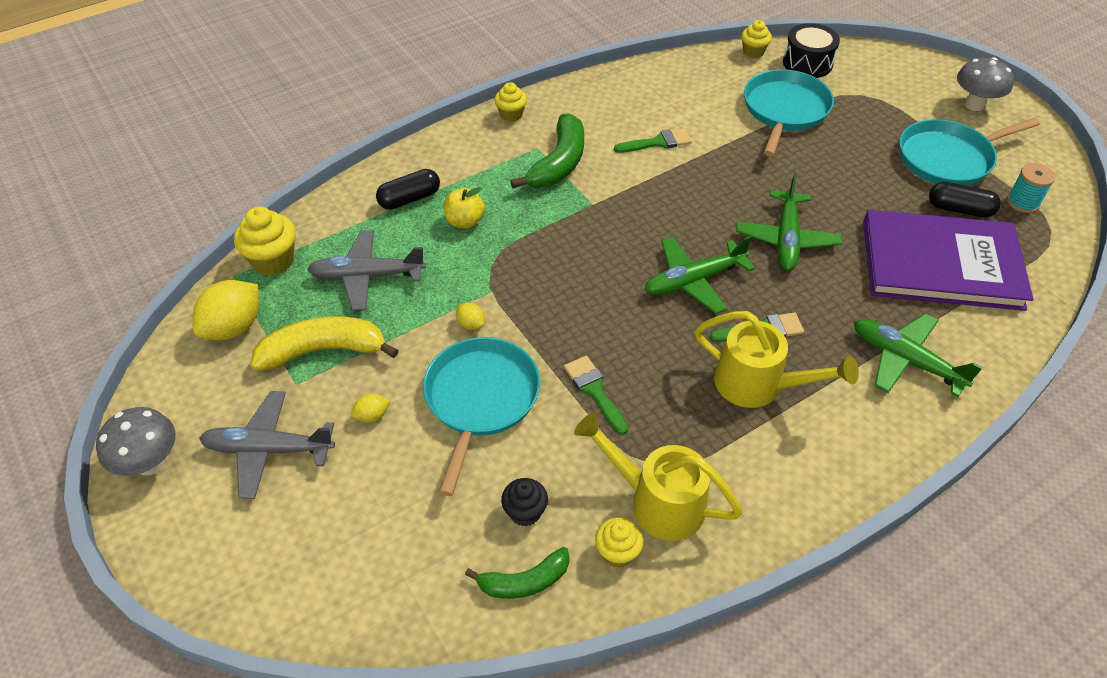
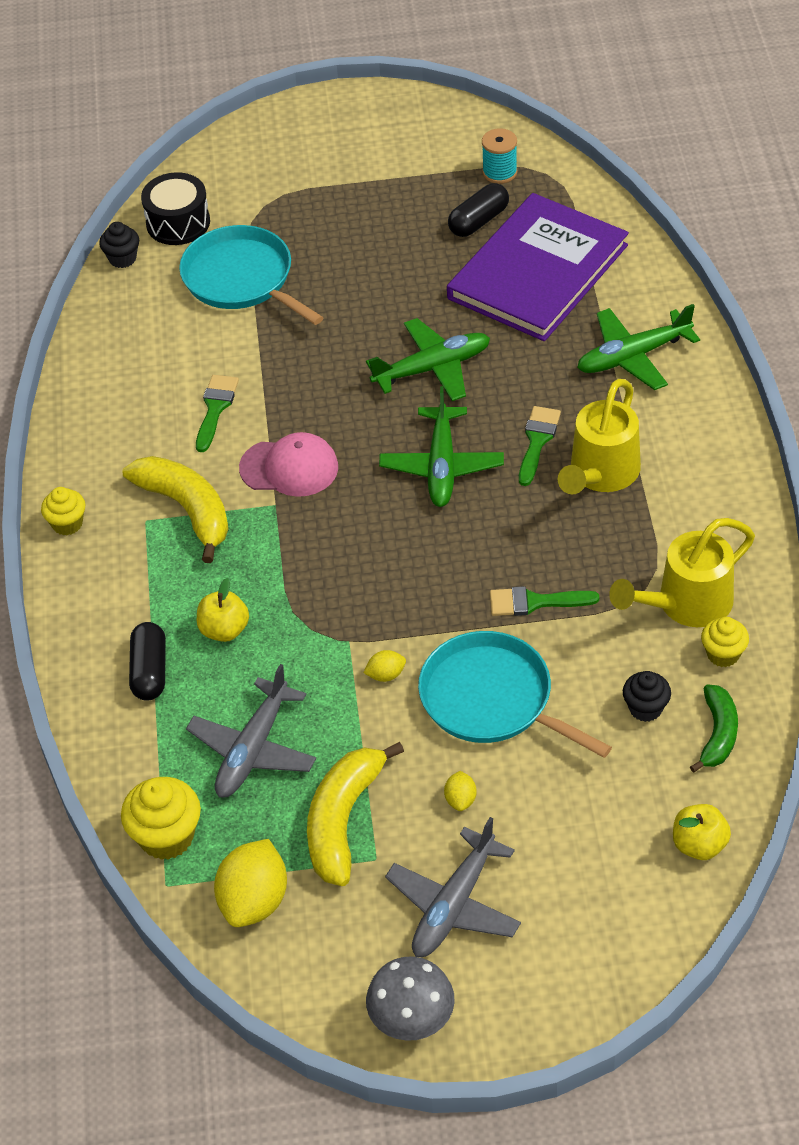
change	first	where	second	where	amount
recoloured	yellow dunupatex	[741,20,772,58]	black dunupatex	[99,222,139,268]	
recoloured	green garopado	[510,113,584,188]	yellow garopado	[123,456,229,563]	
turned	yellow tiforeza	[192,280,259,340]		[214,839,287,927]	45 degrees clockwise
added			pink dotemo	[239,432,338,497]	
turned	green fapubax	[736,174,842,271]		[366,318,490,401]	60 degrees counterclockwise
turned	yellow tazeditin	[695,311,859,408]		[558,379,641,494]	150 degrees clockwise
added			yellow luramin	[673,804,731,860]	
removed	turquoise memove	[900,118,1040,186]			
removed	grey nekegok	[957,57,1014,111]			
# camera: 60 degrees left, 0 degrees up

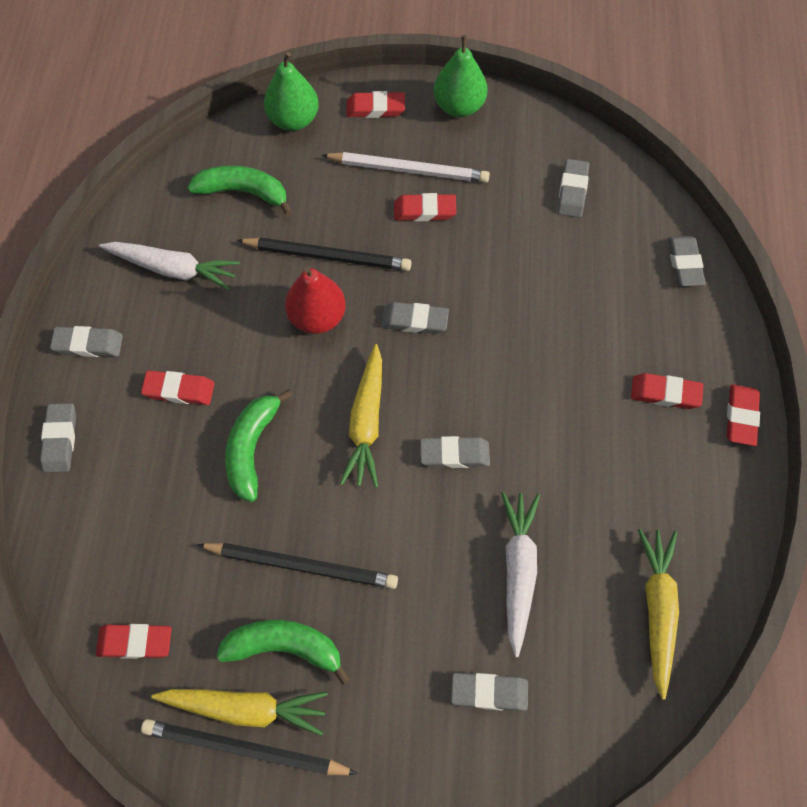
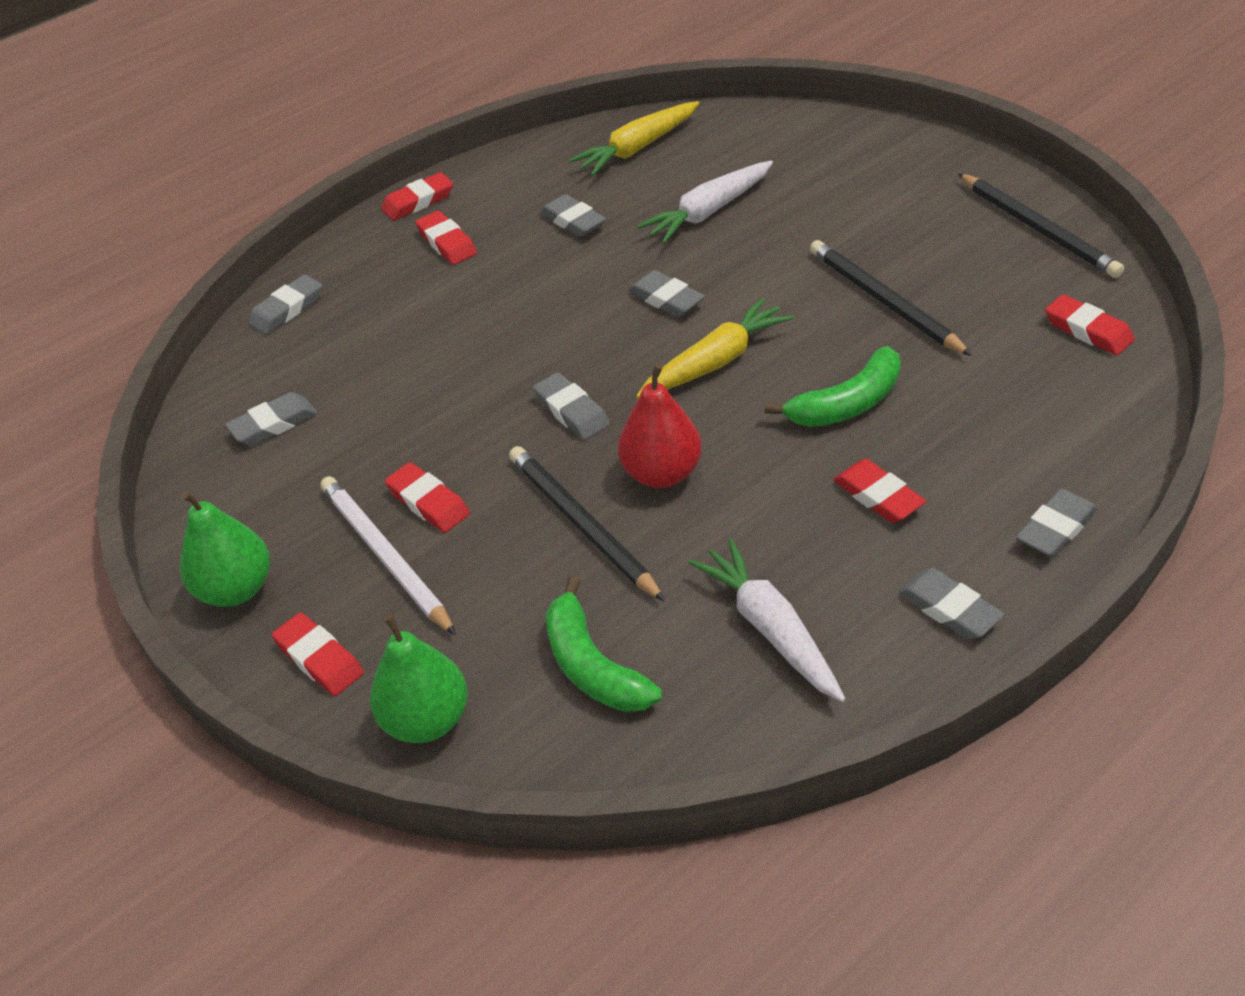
change	first	where	second	where	amount
moved	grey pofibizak	[451,673,528,711]		[540,194,606,237]	
removed	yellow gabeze	[151,689,328,736]			
removed	green garopado	[216,620,351,685]			
# camera: 130 degrees left, 20 degrees down

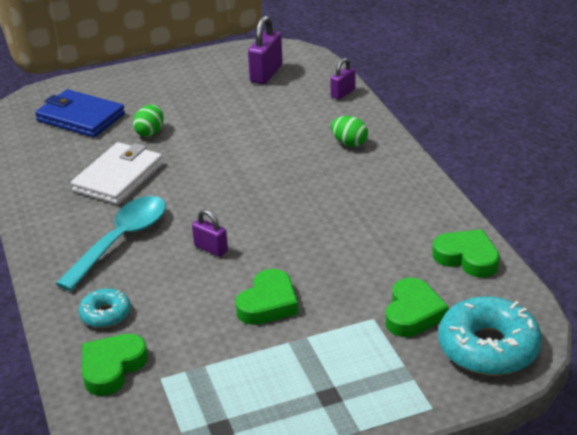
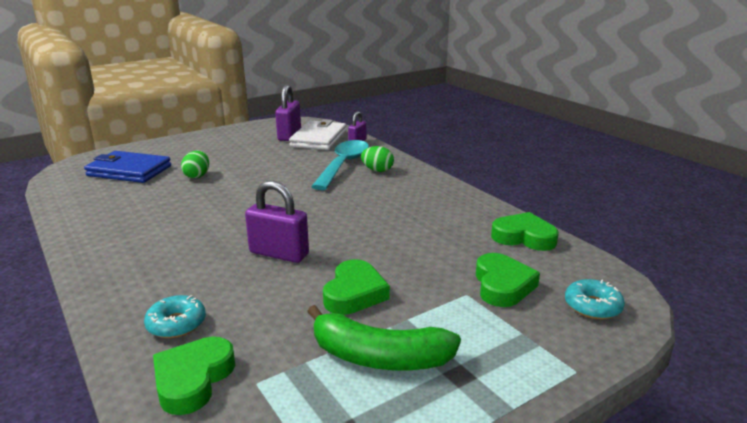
change	first	where	second	where	amount
resized	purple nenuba	[192,210,228,257]		[245,181,309,263]	x1.66
moved	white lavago	[71,142,163,205]		[289,119,347,150]	
added			green garopado	[307,305,461,370]	
moved	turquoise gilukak	[55,196,166,291]		[311,140,369,190]	
resized	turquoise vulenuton	[438,296,542,375]		[565,279,625,319]	x0.54
# camera: 15 degrees left, 10 degrees down

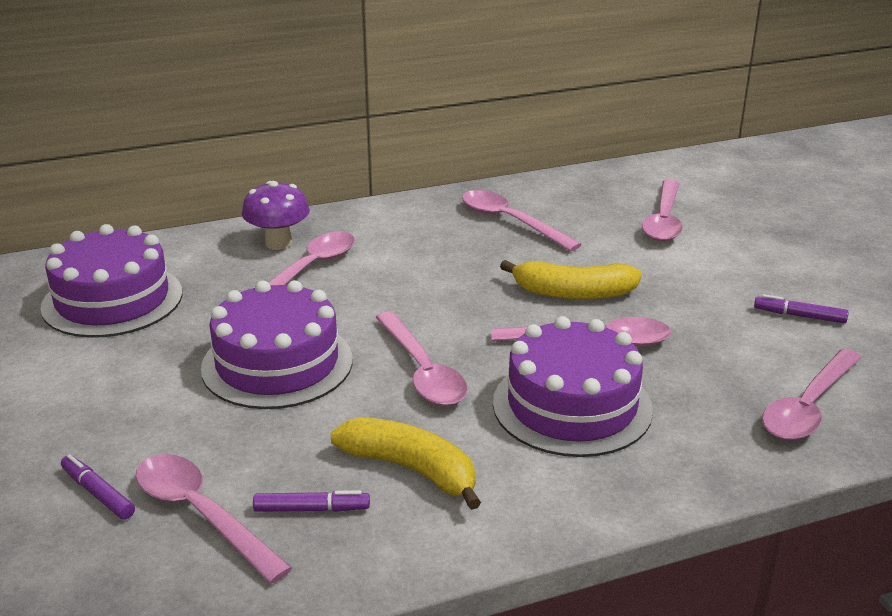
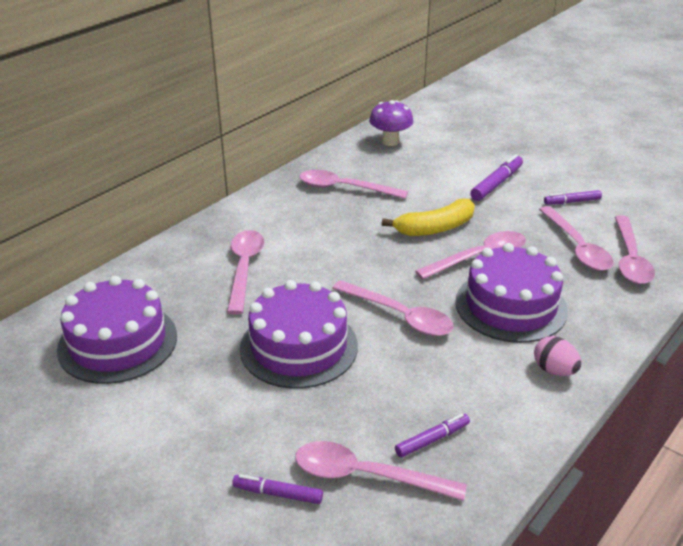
change	first	where	second	where	amount
moved	purple nekegok	[242,181,310,250]		[369,100,413,146]	
added			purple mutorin	[470,154,523,201]	
added			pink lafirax	[534,336,581,376]	
moved	pink gilukak	[642,180,683,241]		[539,206,613,271]	
removed	yellow garopado	[330,417,481,510]			
# camera: 30 degrees left, 5 degrees up

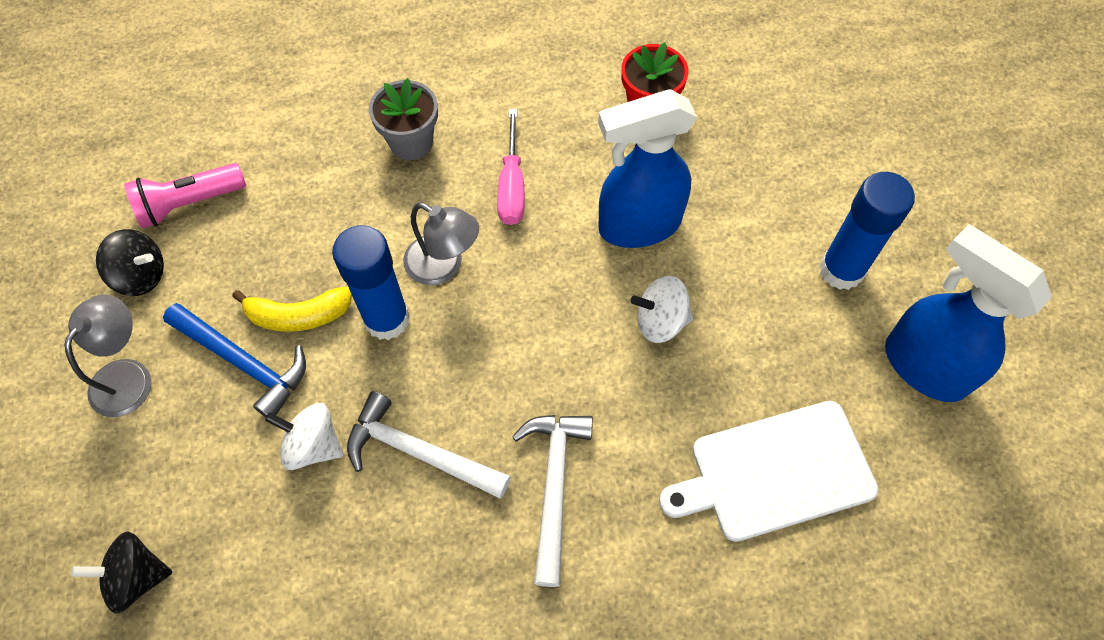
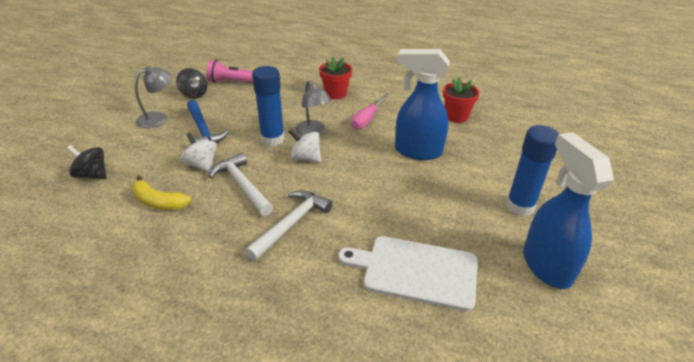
change	first	where	second	where	amount
moved	yellow garopado	[232,287,352,332]		[132,176,191,210]	
moved	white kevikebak	[631,276,693,343]		[289,129,321,162]	
recoloured	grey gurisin	[369,78,438,160]	red gurisin	[319,57,352,99]	
# camera: 30 degrees right, 25 degrees down

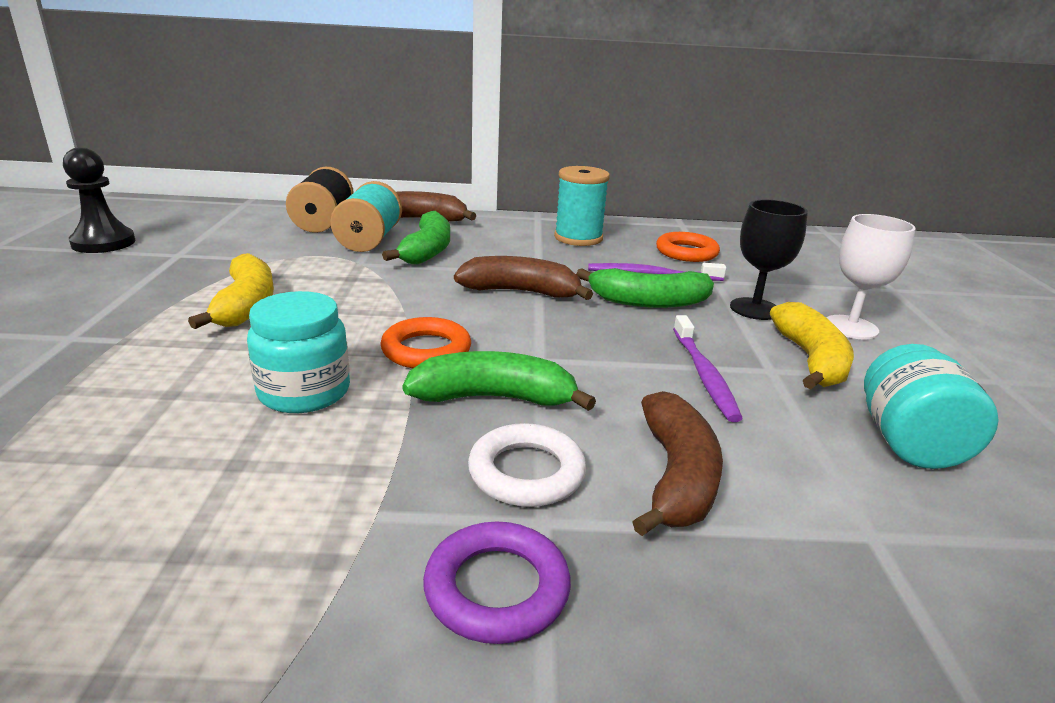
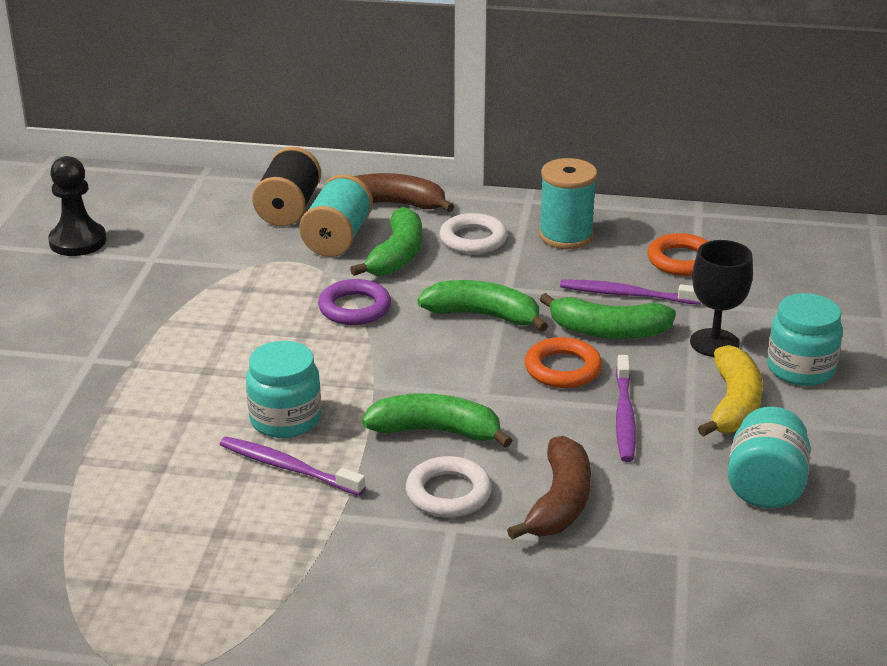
change	first	where	second	where	amount
added			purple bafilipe	[220,437,365,496]	
moved	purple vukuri	[423,521,571,644]		[318,279,391,325]	
recoloured	brown garopado	[454,256,593,300]	green garopado	[417,280,548,332]	
added			white vukuri	[440,213,507,254]	
moved	orange vukuri	[380,317,471,368]		[525,337,602,388]	
replaced	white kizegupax	[826,214,916,340]	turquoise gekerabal	[767,293,843,386]	
removed	yellow garopado	[188,253,274,329]			
# camera: 10 degrees right, 5 degrees up

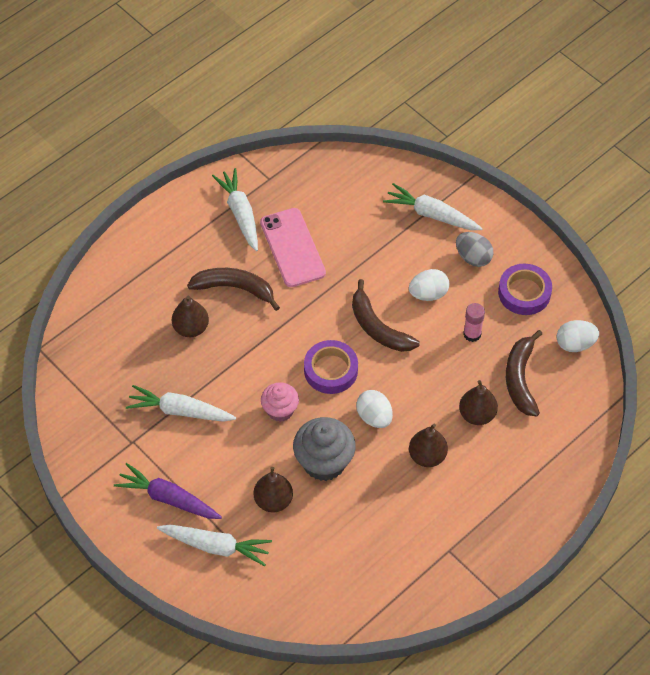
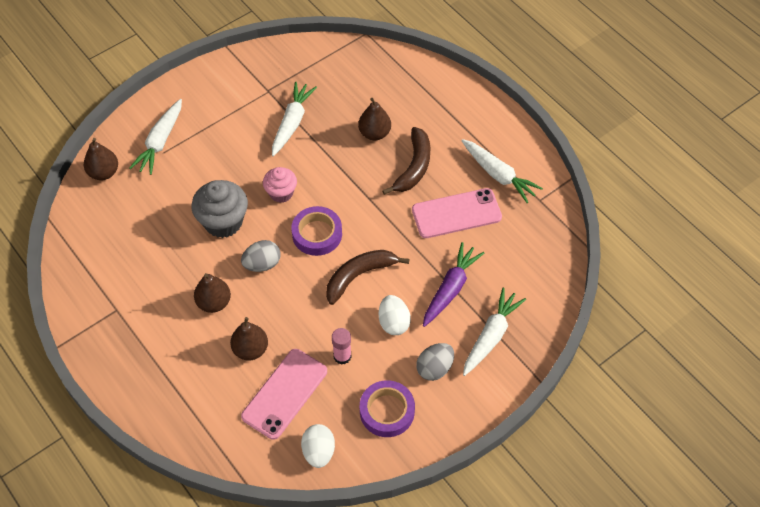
change	first	where	second	where	amount
moved	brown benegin	[254,467,293,512]		[84,138,118,180]	
recoloured	white lafirax	[356,390,393,428]	grey lafirax	[241,240,281,272]	
replaced	brown garopado	[506,330,542,417]	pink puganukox	[241,349,327,440]	
moved	purple gabeze	[114,463,222,519]		[423,242,484,327]	
turned	white gabeze	[212,168,258,251]		[461,139,543,203]	60 degrees clockwise
# camera: 95 degrees right, 0 degrees up

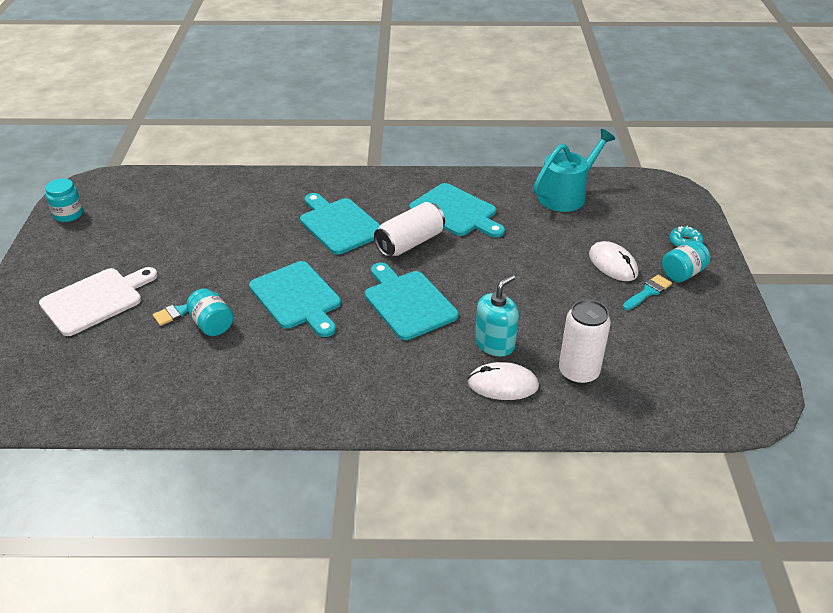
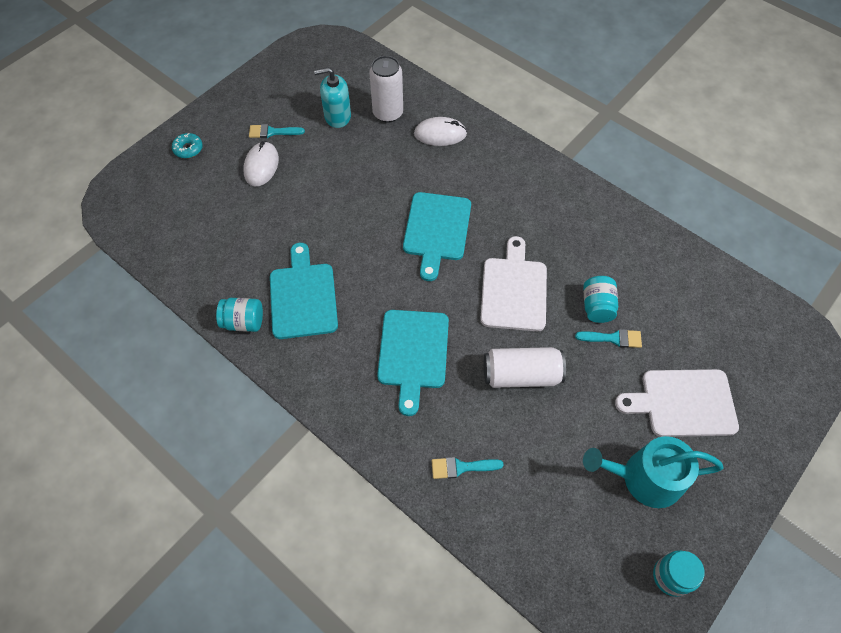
change	first	where	second	where	amount
moved	turquoise gekerabal	[662,241,710,282]		[216,298,263,332]	
moved	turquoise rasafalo	[475,275,519,356]		[314,67,351,128]	
turned	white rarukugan	[468,362,539,400]		[414,117,467,146]	45 degrees counterclockwise
added			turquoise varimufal	[432,457,503,479]	
recoloured	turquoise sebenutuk	[249,261,341,337]	white sebenutuk	[480,236,547,331]	
moved	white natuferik	[374,202,445,257]		[484,347,566,388]	
moved	turquoise tazeditin	[534,129,615,212]		[583,436,723,508]	
# camera: 140 degrees left, 20 degrees up

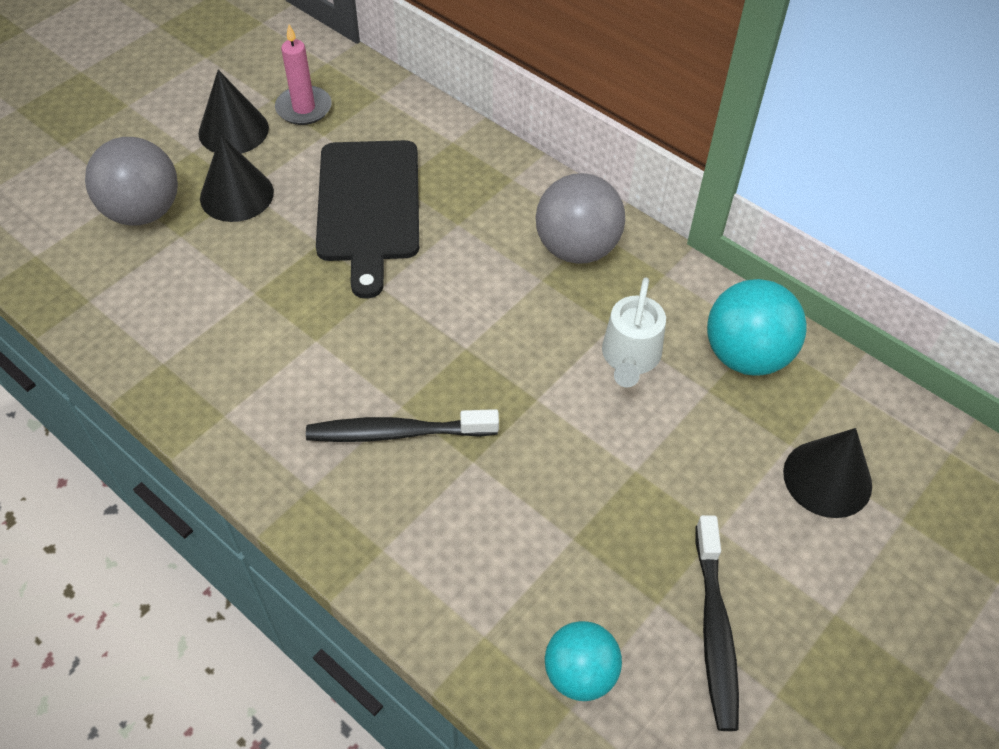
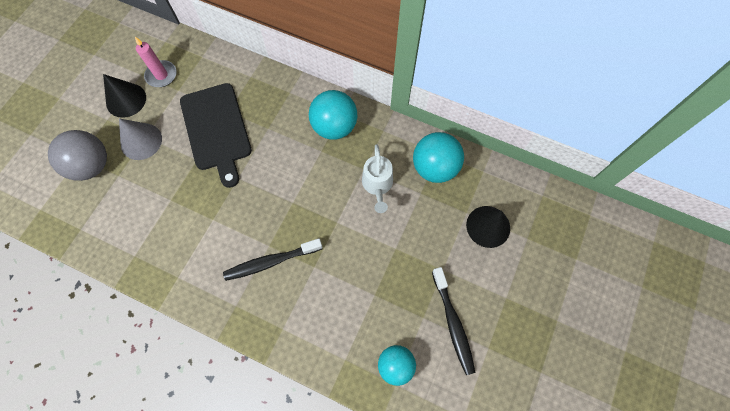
change	first	where	second	where	amount
recoloured	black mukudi	[200,135,274,222]	grey mukudi	[119,118,162,160]	
recoloured	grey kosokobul	[536,173,625,264]	turquoise kosokobul	[309,90,357,140]	
# camera: 15 degrees left, 15 degrees up

